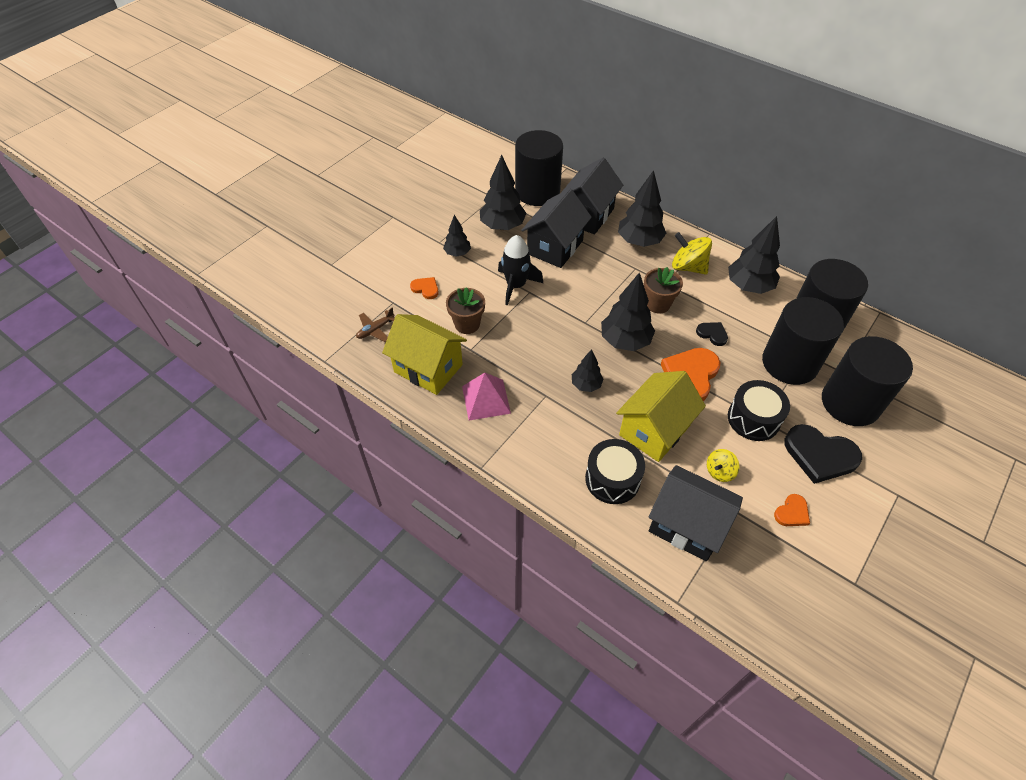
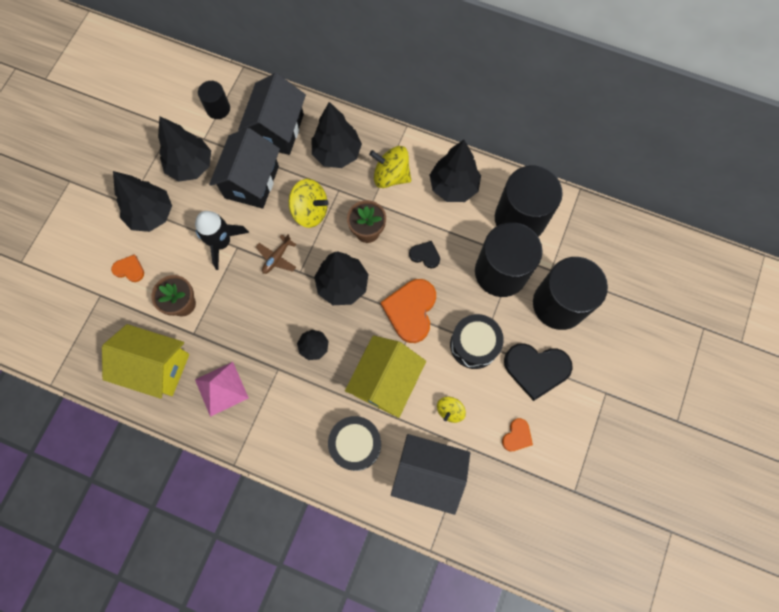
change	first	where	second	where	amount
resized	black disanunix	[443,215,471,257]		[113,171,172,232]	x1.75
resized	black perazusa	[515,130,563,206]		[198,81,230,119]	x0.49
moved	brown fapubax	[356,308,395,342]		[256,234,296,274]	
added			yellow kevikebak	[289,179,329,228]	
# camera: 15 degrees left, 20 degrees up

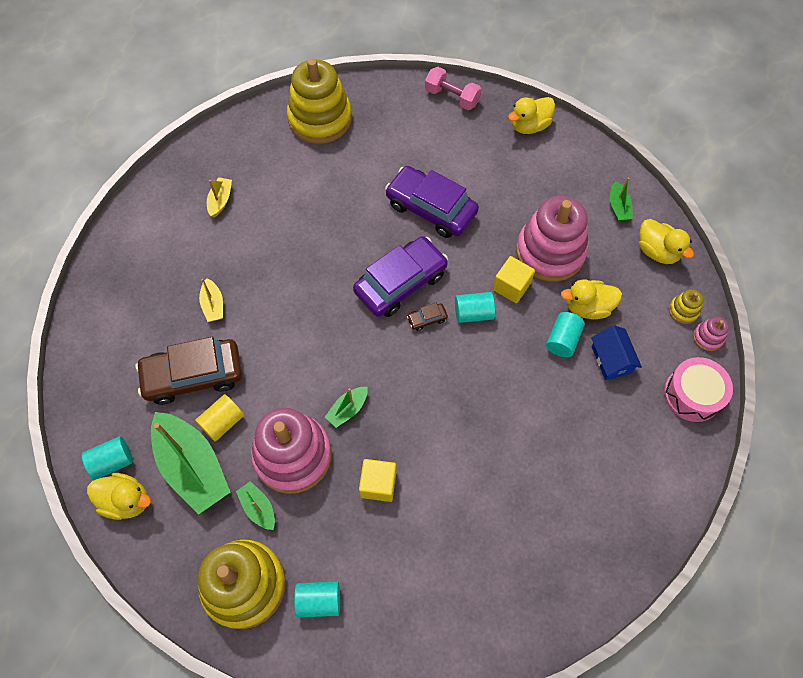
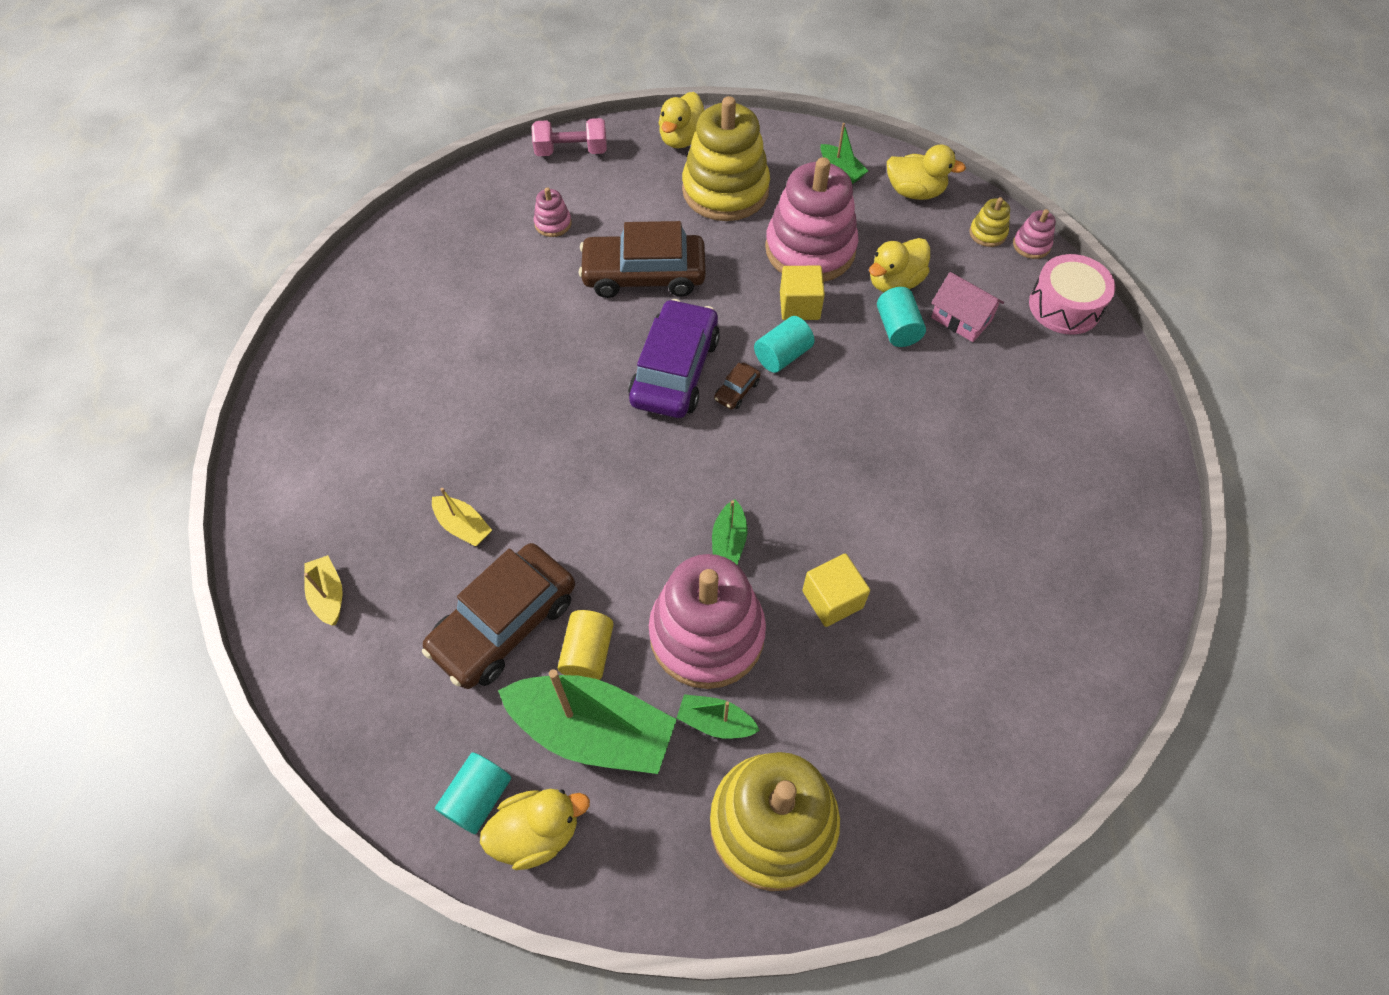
change	first	where	second	where	amount
moved	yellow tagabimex	[207,177,232,218]		[304,555,343,625]	
added			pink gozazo	[534,187,572,237]	
recoloured	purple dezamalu	[385,166,479,238]	brown dezamalu	[579,221,706,298]	
moved	yellow gozazo	[287,59,352,144]		[682,96,770,221]	
recoloured	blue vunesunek	[591,325,642,380]	pink vunesunek	[931,272,1004,342]	
removed	turquoise perazusa	[294,581,340,618]			
# camera: 35 degrees left, 5 degrees down

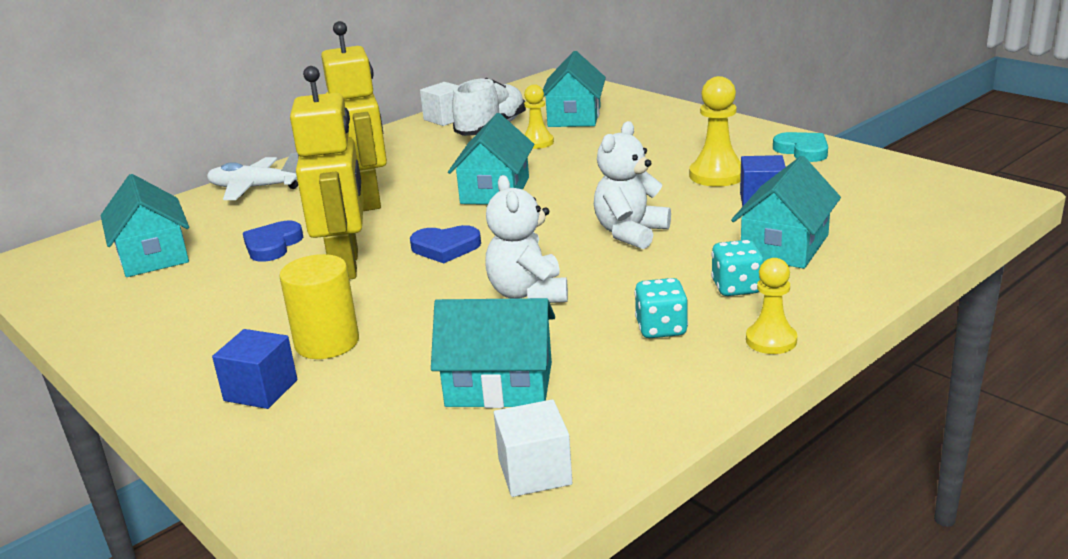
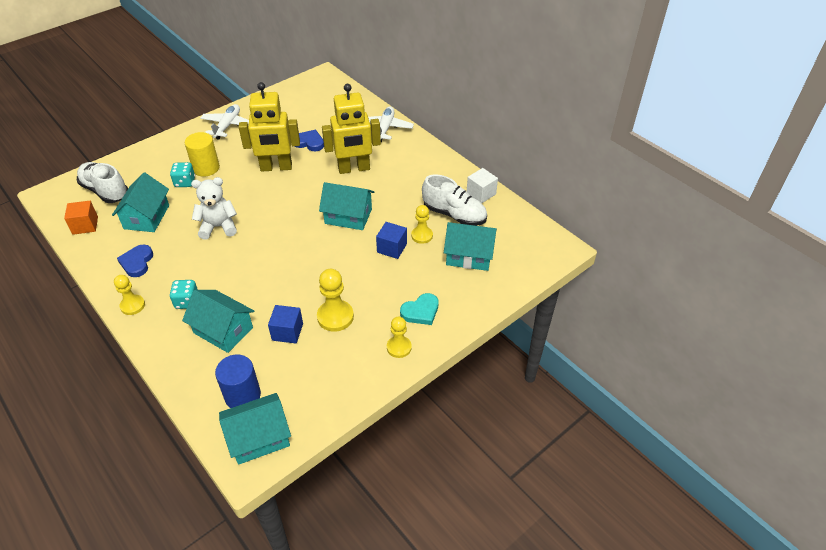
change	first	where	second	where	amount
recoloured	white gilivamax	[494,399,572,497]	orange gilivamax	[64,201,98,235]	
added			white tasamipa	[77,162,128,203]	
moved	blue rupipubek	[410,225,481,264]		[117,244,153,277]	
moved	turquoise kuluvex	[634,278,688,338]		[170,162,195,187]	
added			white fapubax	[200,104,249,139]	
added			blue perazusa	[215,354,261,408]	
moved	turquoise vunesunek	[101,174,189,277]		[219,393,291,465]	
moved	blue gilivamax	[212,329,297,409]		[376,222,407,259]	
added			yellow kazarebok	[387,317,412,358]	
moved	turquoise rupipubek	[773,132,828,162]		[400,293,439,325]	
removed	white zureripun	[594,121,671,249]			
# camera: 90 degrees right, 20 degrees up

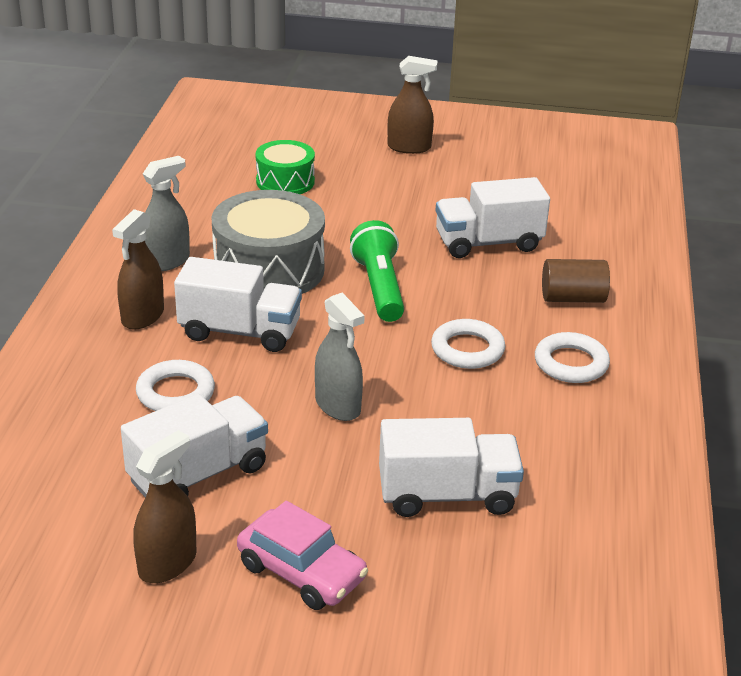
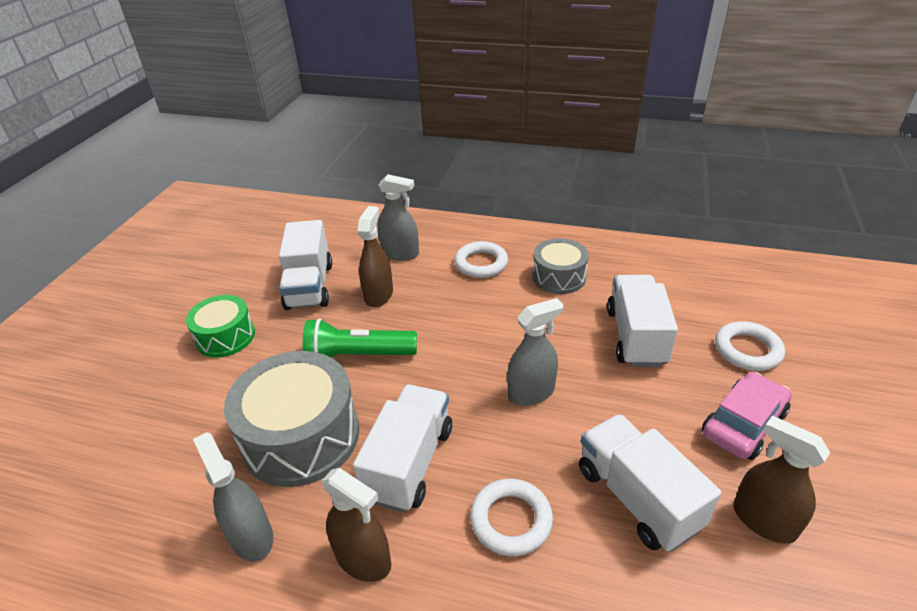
change	first	where	second	where	amount
moved	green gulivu	[255,140,315,194]		[186,295,255,358]	
moved	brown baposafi	[388,56,438,154]		[358,206,393,307]	
replaced	brown perazusa	[542,259,610,303]	grey baposafi	[377,174,419,261]	
added			grey gulivu	[532,238,589,294]	
moved	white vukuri	[431,319,505,369]		[715,321,785,371]	
# camera: 80 degrees left, 5 degrees up

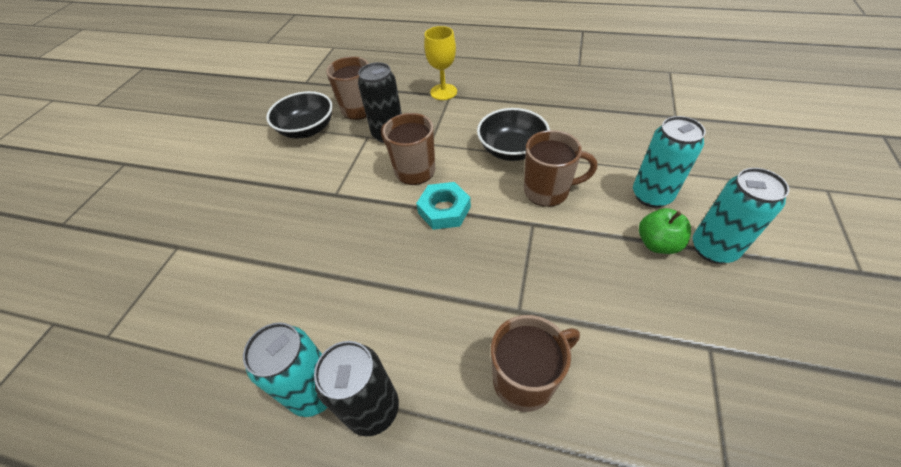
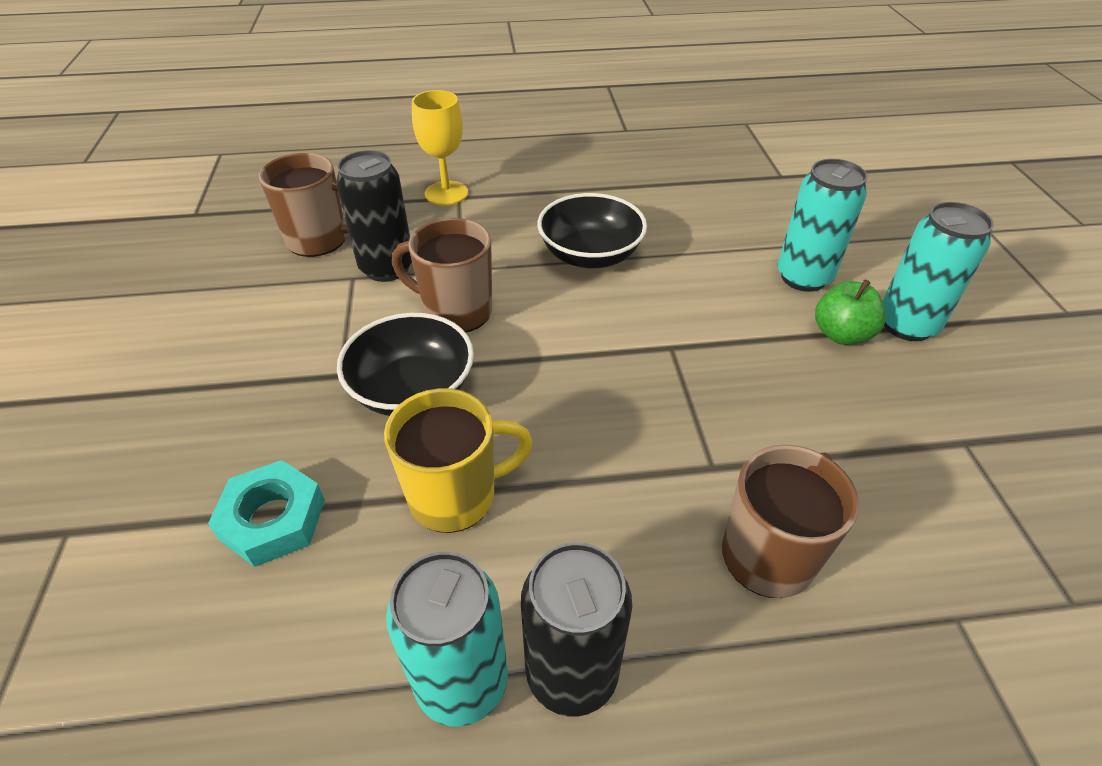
change	first	where	second	where	amount
moved	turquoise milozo	[416,182,471,230]		[208,460,325,567]	
moved	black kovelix	[266,91,333,138]		[337,313,474,416]	
added			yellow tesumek	[384,388,533,533]	
removed	brown tesumek	[524,130,597,207]			
# camera: 25 degrees left, 5 degrees down

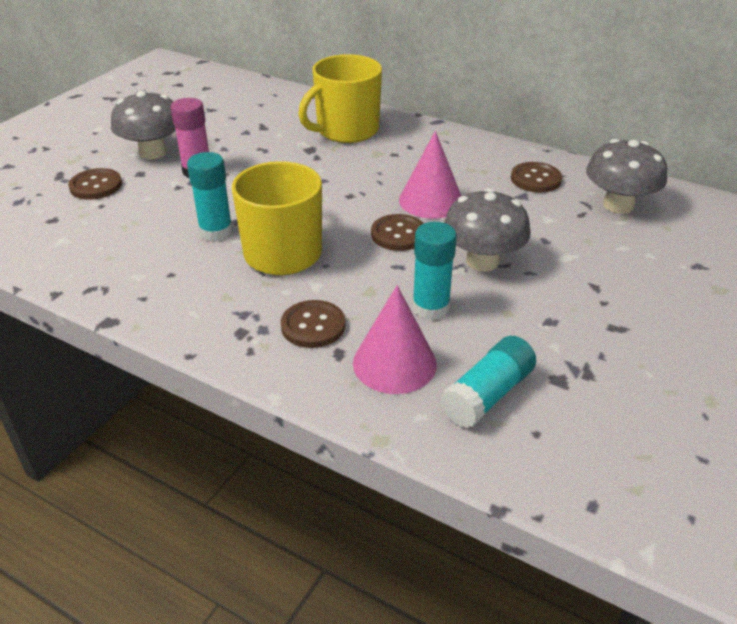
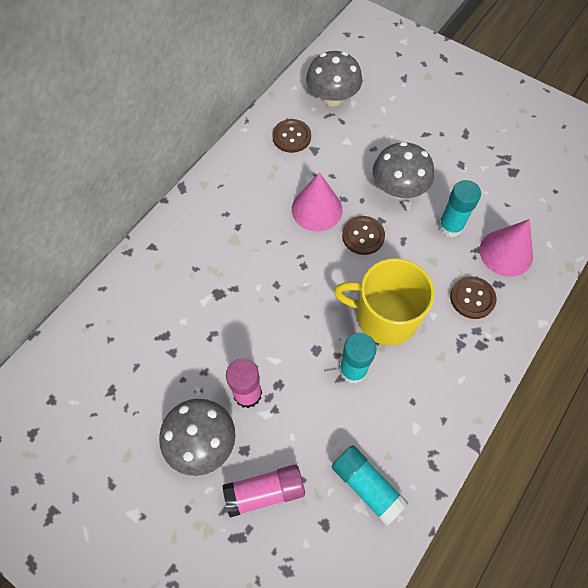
change	first	where	second	where	amount
replaced	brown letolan	[68,168,122,200]	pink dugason	[223,464,305,518]	
moved	turquoise dugason	[440,336,536,428]		[332,445,409,526]	
removed	yellow tesumek	[298,54,382,143]			
# camera: 85 degrees left, 25 degrees up

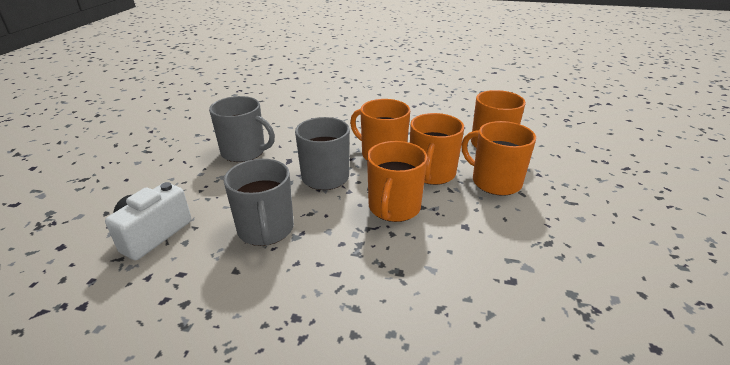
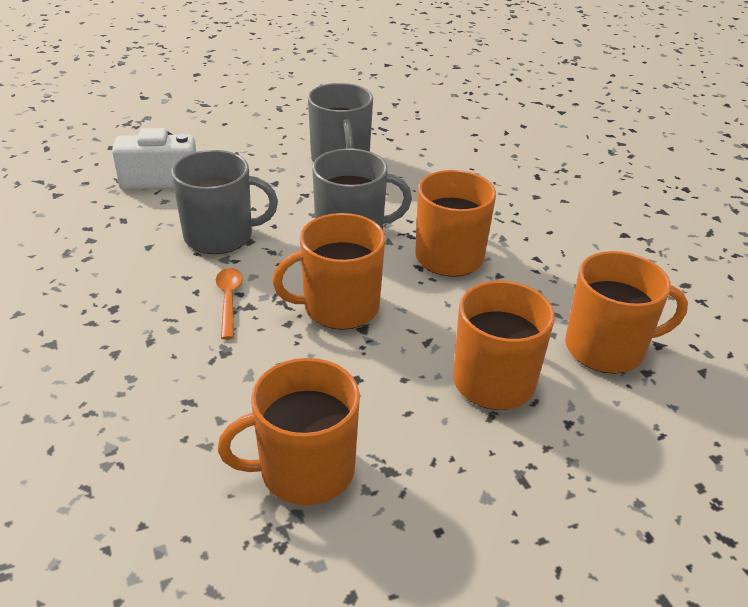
change	first	where	second	where	amount
turned	grey tesumek	[223,159,294,246]		[171,150,278,254]	135 degrees counterclockwise
added			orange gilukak	[216,268,243,339]	
moved	orange tesumek	[410,113,464,185]		[218,358,360,505]	
# camera: 55 degrees right, 5 degrees up

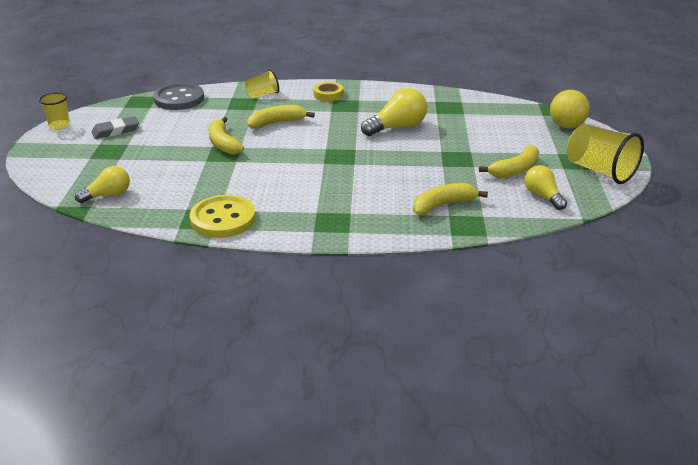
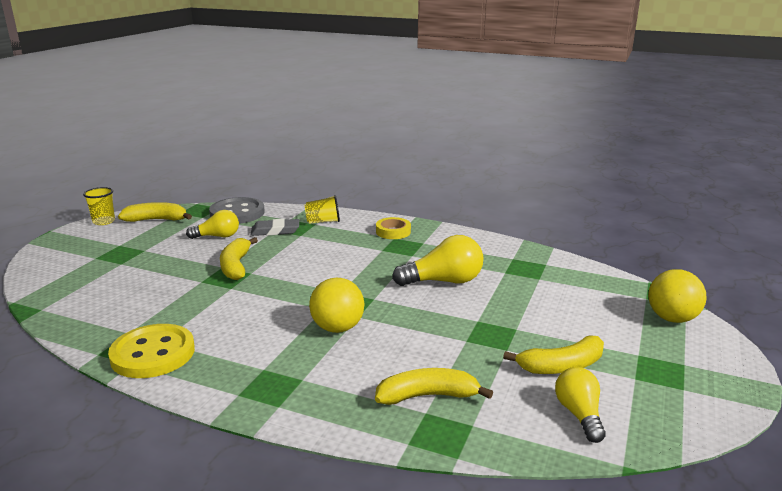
change	first	where	second	where	amount
moved	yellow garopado	[247,105,315,129]		[118,202,192,222]	
moved	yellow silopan	[75,166,130,203]		[186,210,239,239]	
moved	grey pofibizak	[91,116,139,139]		[251,219,299,236]	
added			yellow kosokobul	[309,278,364,333]	
removed	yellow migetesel	[567,124,644,184]			
# camera: 20 degrees right, 10 degrees down

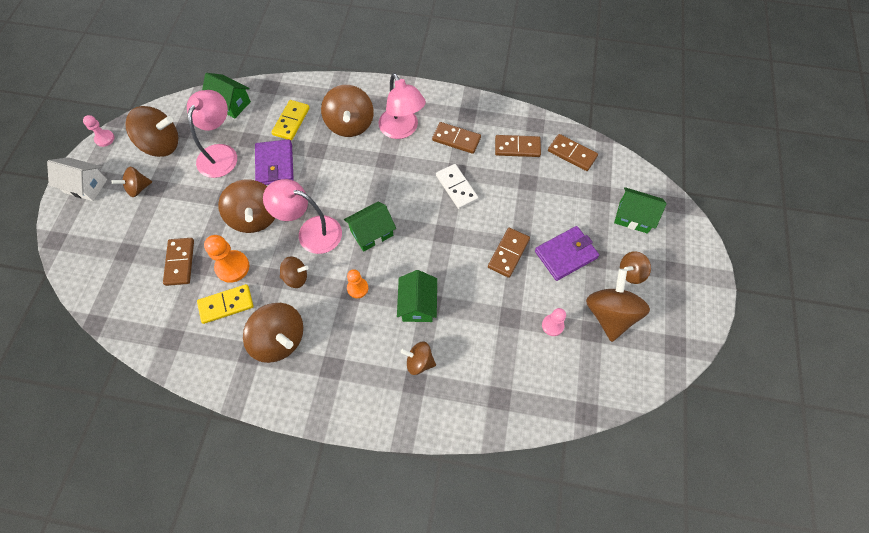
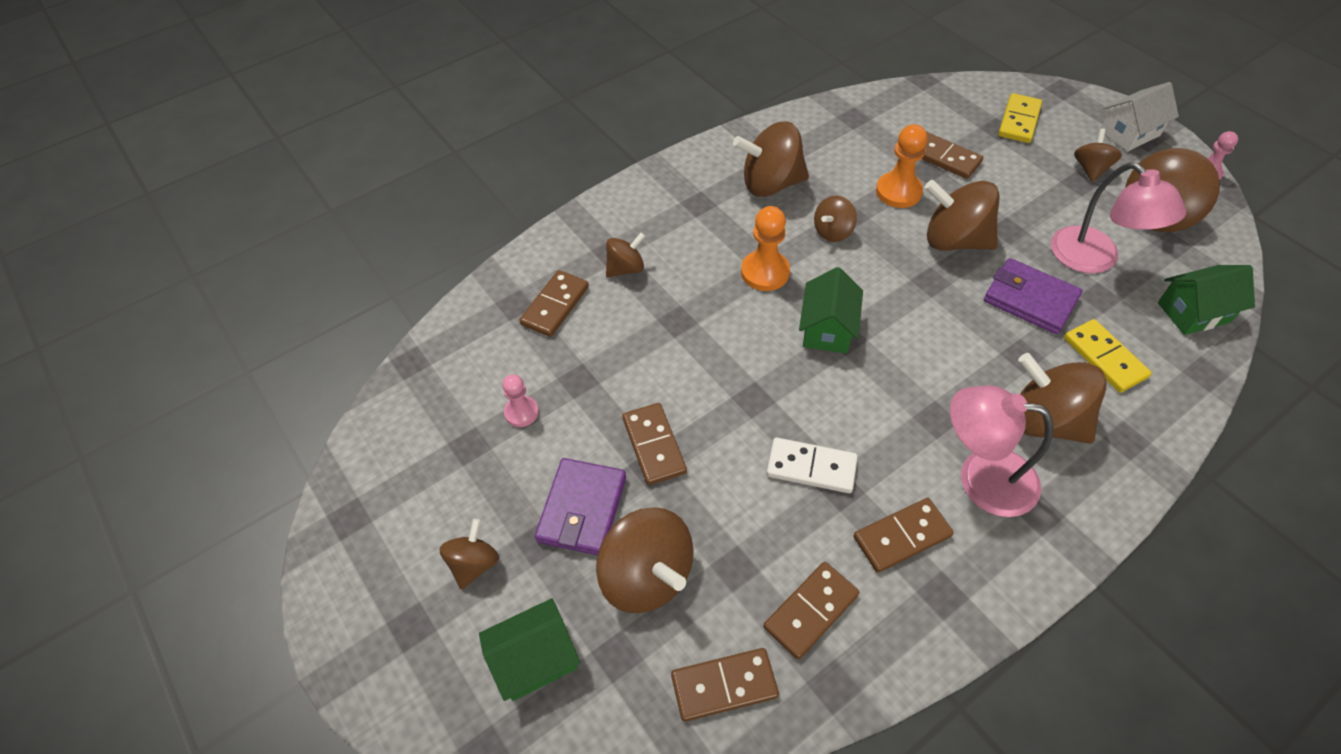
change	first	where	second	where	amount
added			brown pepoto	[519,270,589,337]	
moved	brown kevikebak	[586,269,650,342]		[596,507,694,613]	
resized	orange kazarebok	[347,269,368,298]		[741,206,790,291]	x1.59
moved	yellow pepoto	[197,284,254,324]		[998,93,1042,143]	
removed	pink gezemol	[263,179,342,254]			
removed	green vunesunek	[397,270,437,322]			
# camera: 135 degrees right, 10 degrees down

